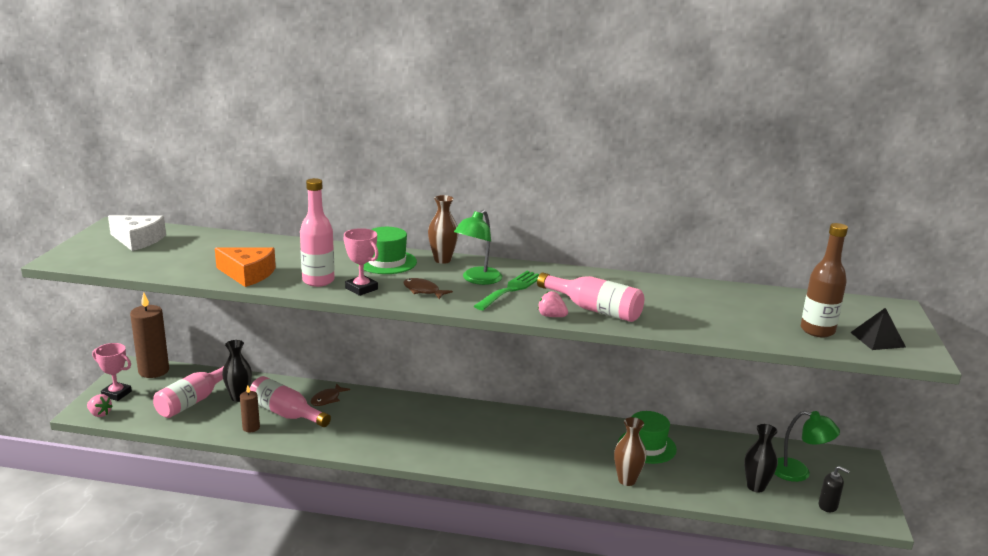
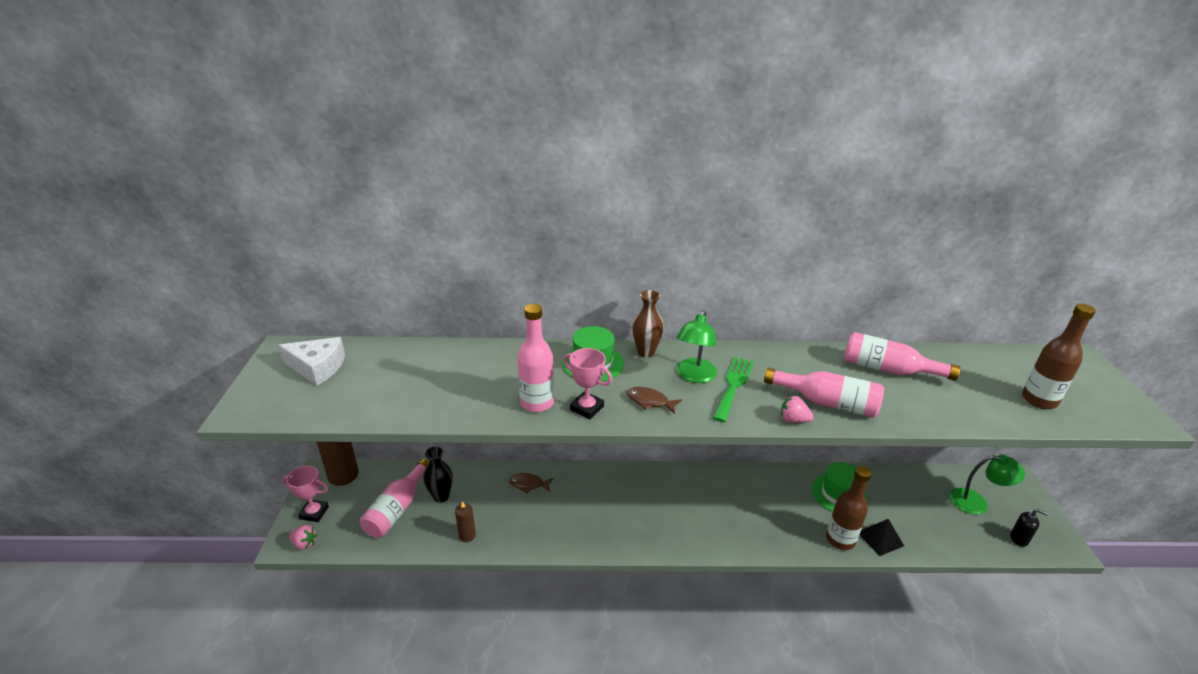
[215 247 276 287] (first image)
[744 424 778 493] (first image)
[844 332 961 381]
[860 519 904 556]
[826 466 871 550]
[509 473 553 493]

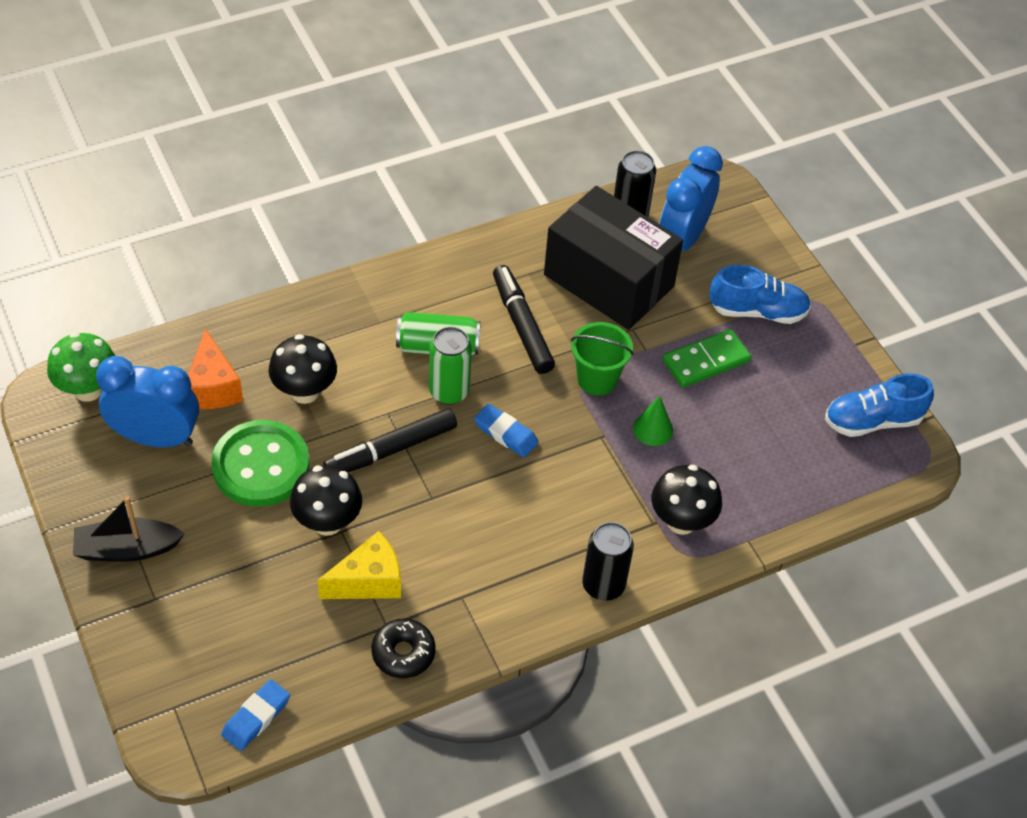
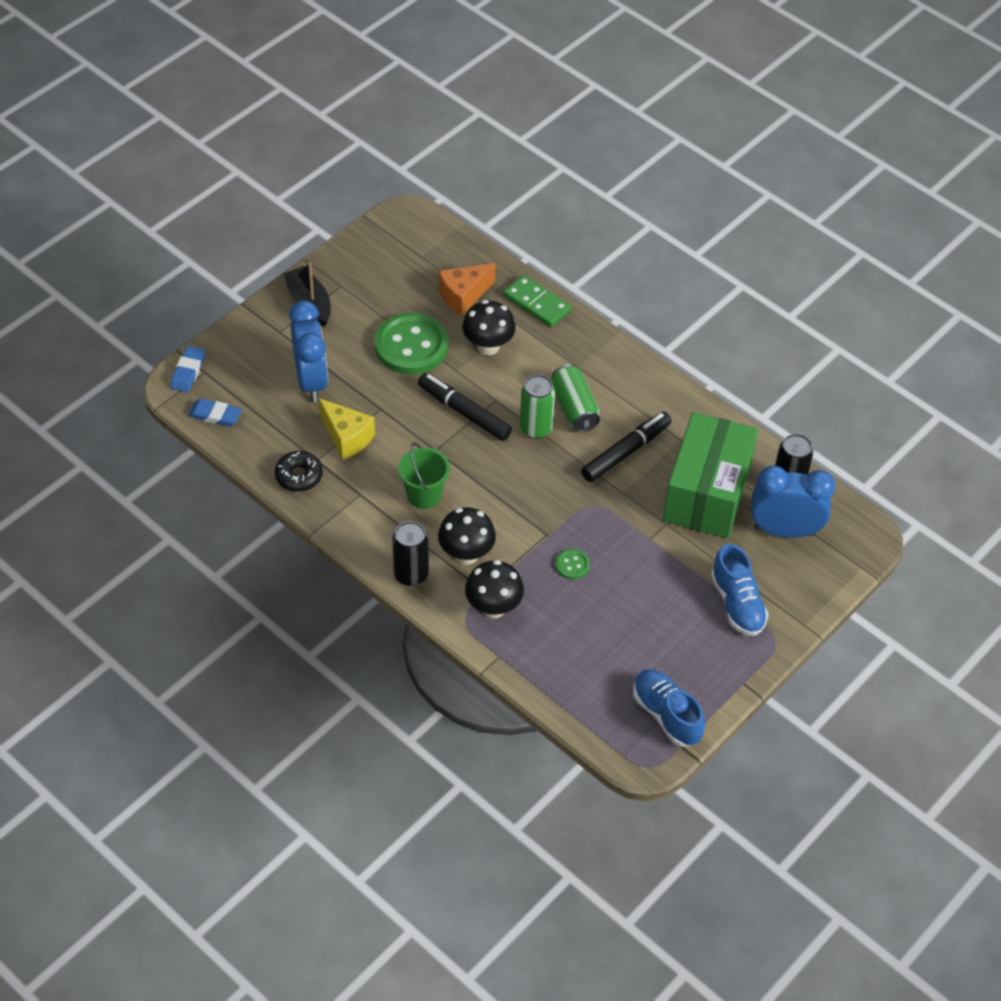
[47 332 115 402] (first image)
[289 301 328 402]
[438 507 496 565]
[170 346 205 392]
[398 443 450 509]
[503 275 571 327]
[555 549 590 579]
[663 412 758 538]

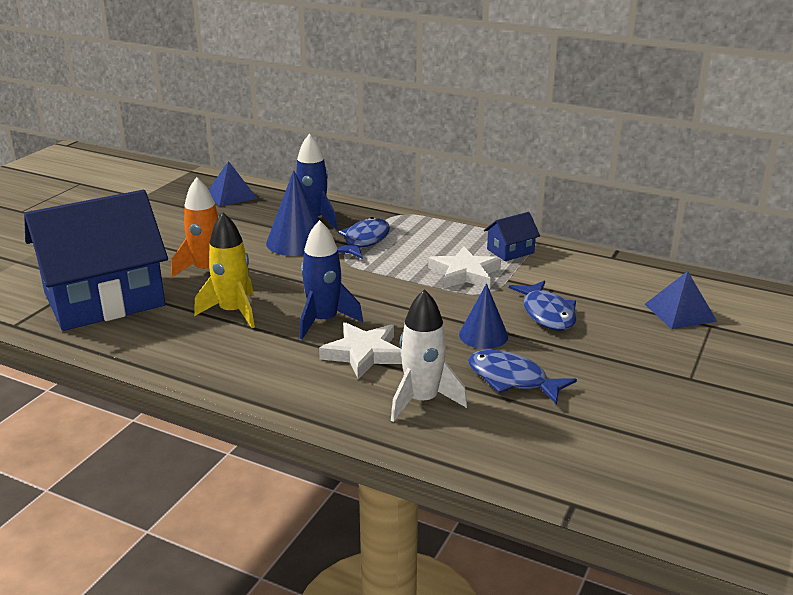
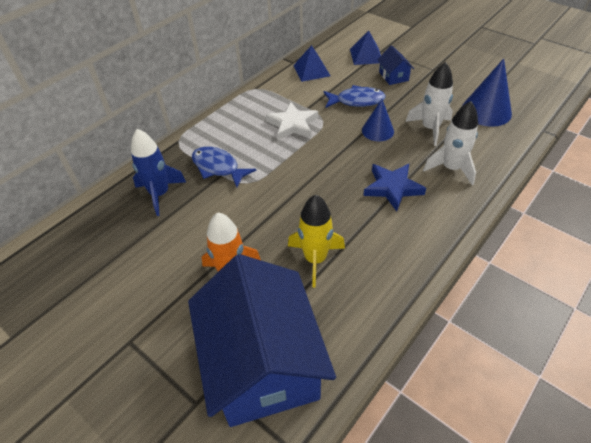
[300 220 363 339] (first image)
[293 45 330 82]
[462 58 512 127]
[377 45 414 85]
[405 62 453 146]
[363 164 426 212]

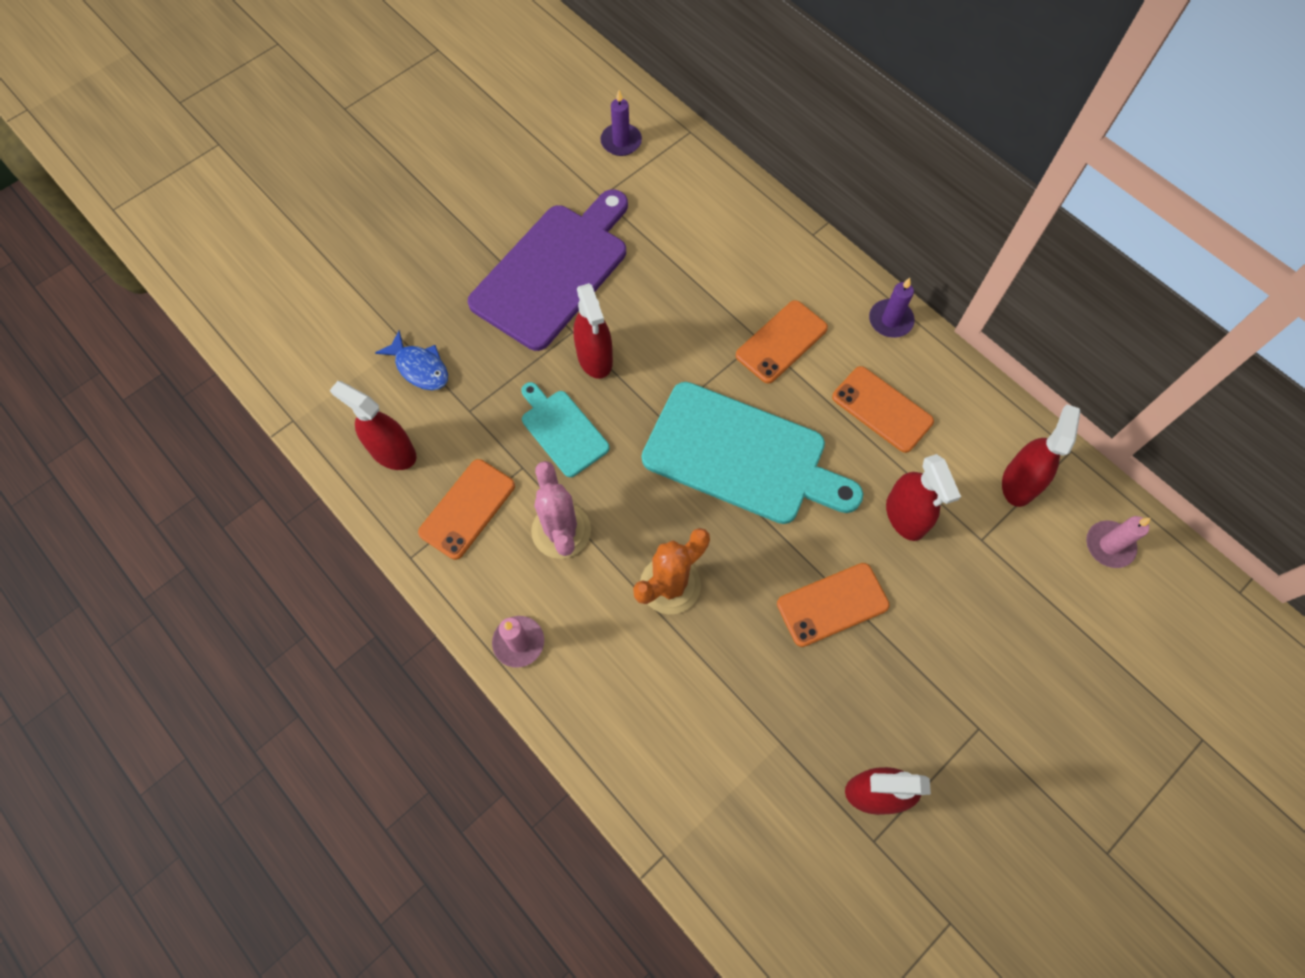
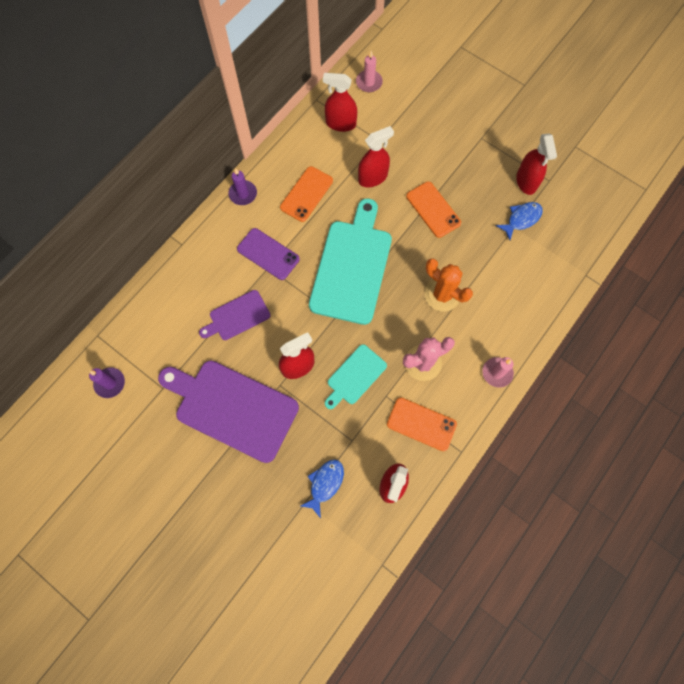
[199 290 270 340]
[496 202 543 240]
[237 228 300 280]

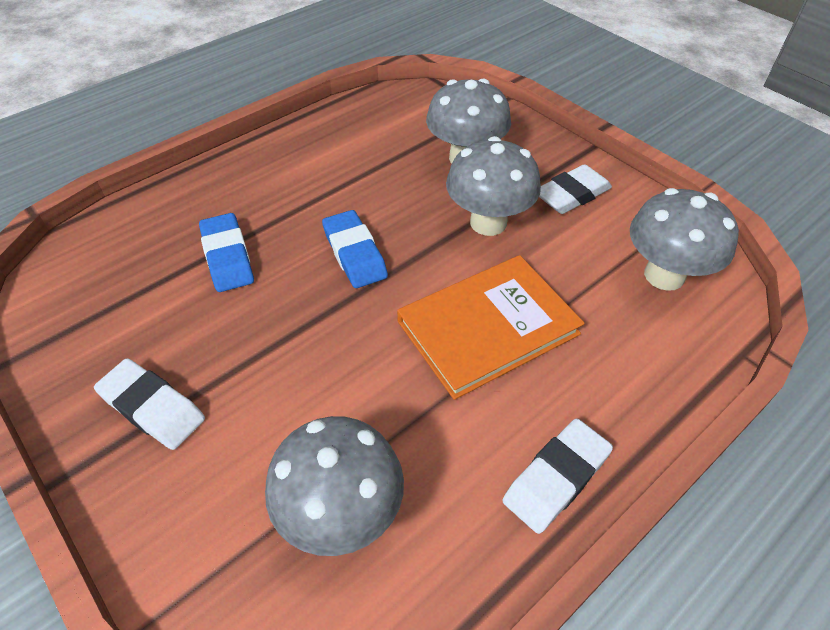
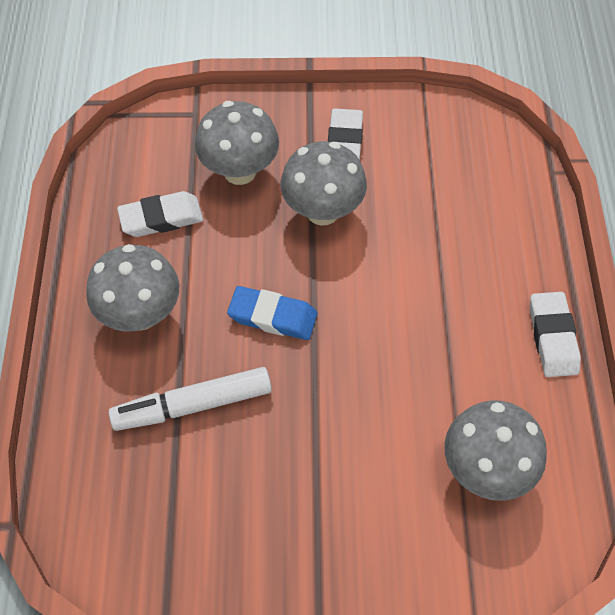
[397 255 585 400] (first image)
[117 191 203 237]
[87 244 180 332]
[109 367 272 431]

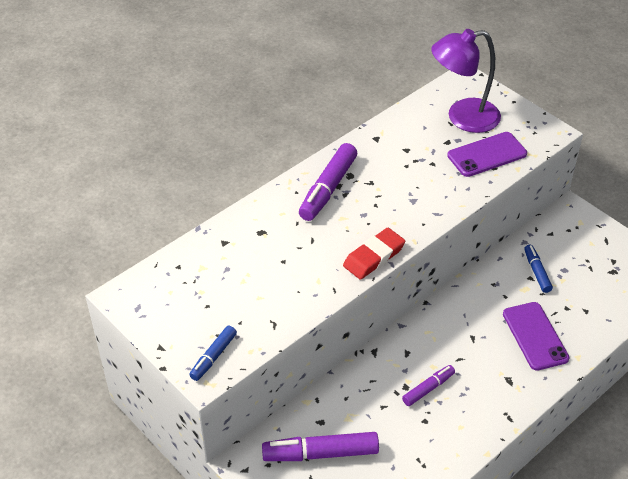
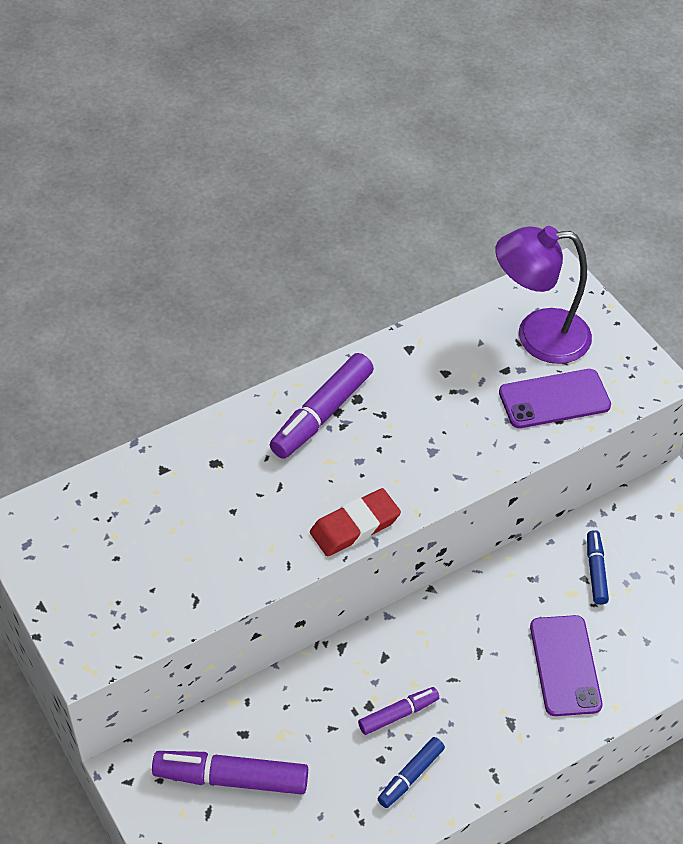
[378 737 445 808]

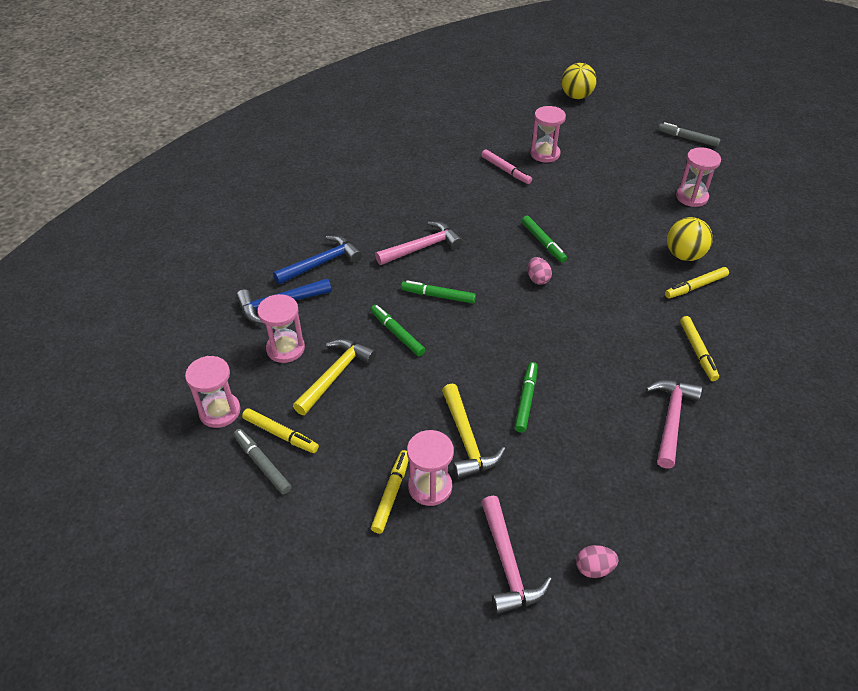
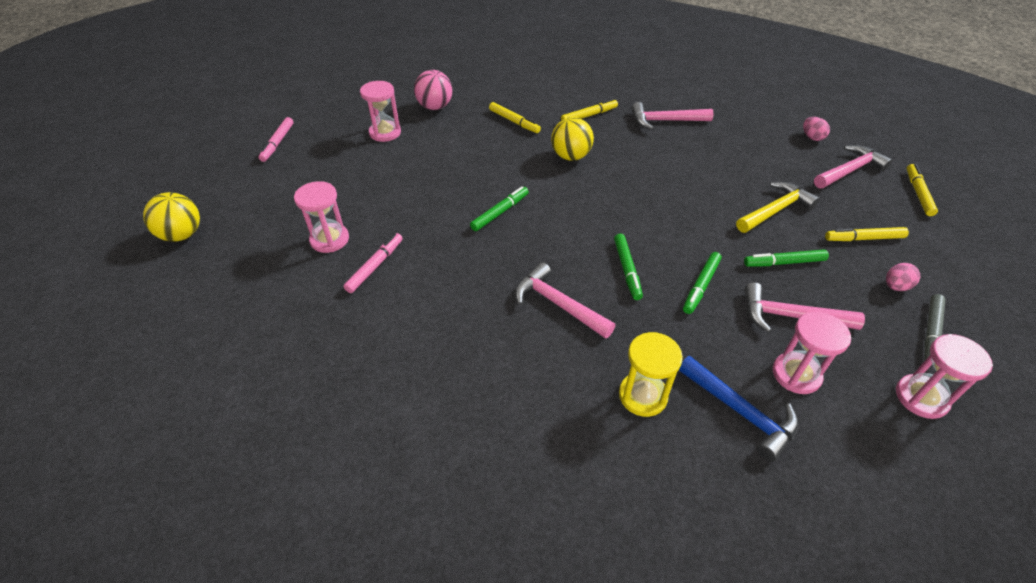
[407 430 454 506] (first image)
[414 70 452 110]
[907 164 938 216]
[744 249 829 267]
[886 263 920 291]
[551 117 594 161]
[619 332 683 417]
[745 282 865 333]
[258 117 294 162]

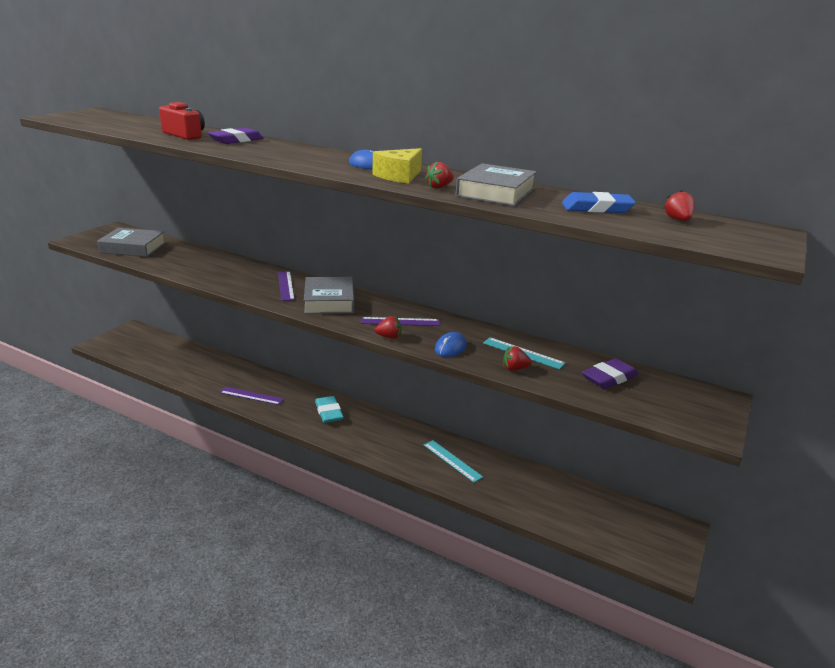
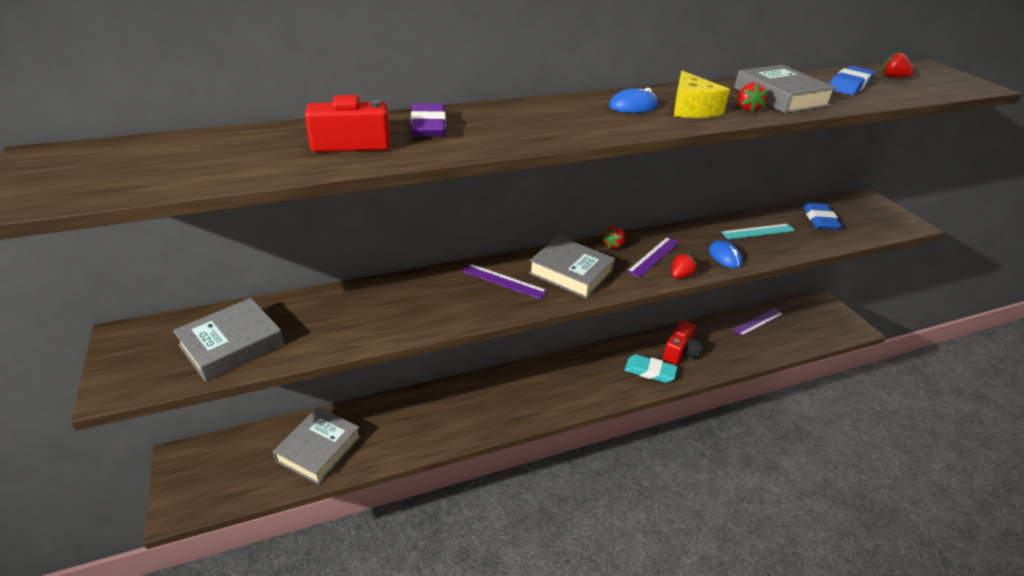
[273 407 361 484]
[733 308 783 336]
[625 354 678 383]
[602 226 625 249]
[663 320 702 365]
[803 202 842 230]

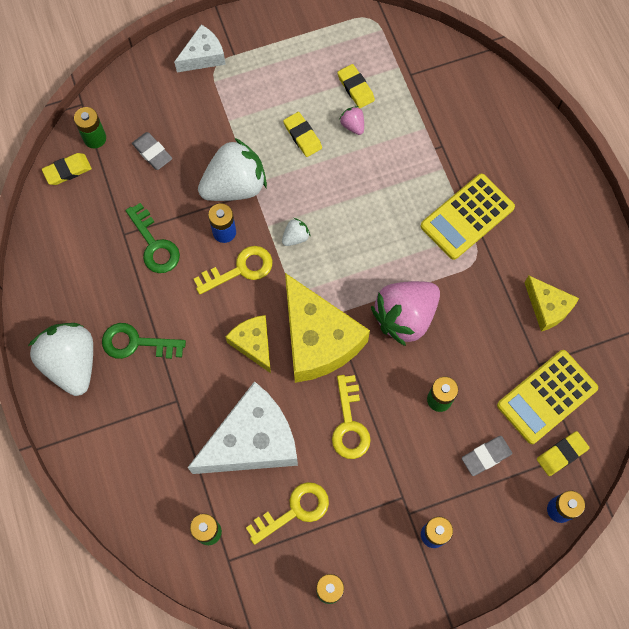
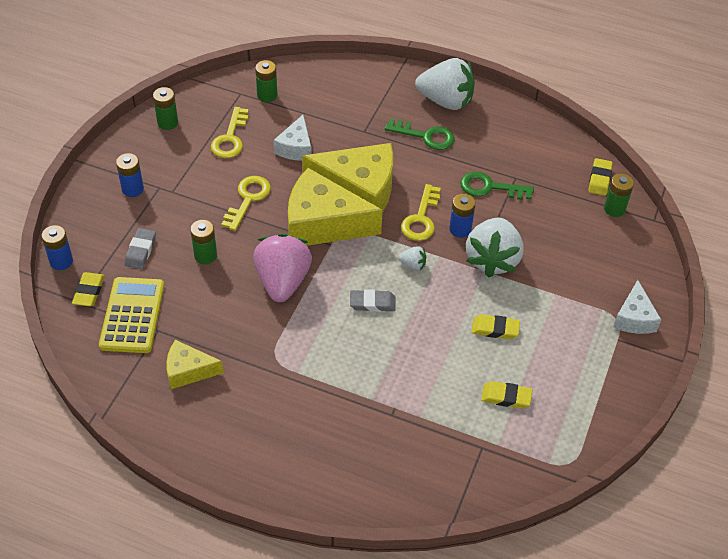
[339 106 364 135] (first image)
[421 174 515 260] (first image)
[350 289 396 312]
[385 119 455 150]
[398 246 426 271]
[221 176 271 231]
[273 115 312 161]
[302 143 393 211]

